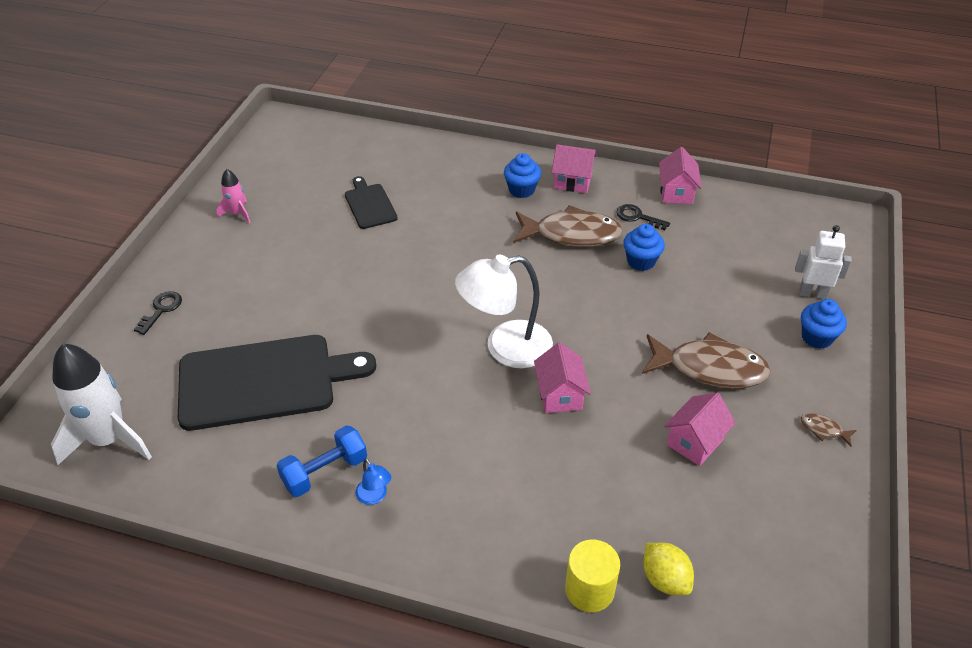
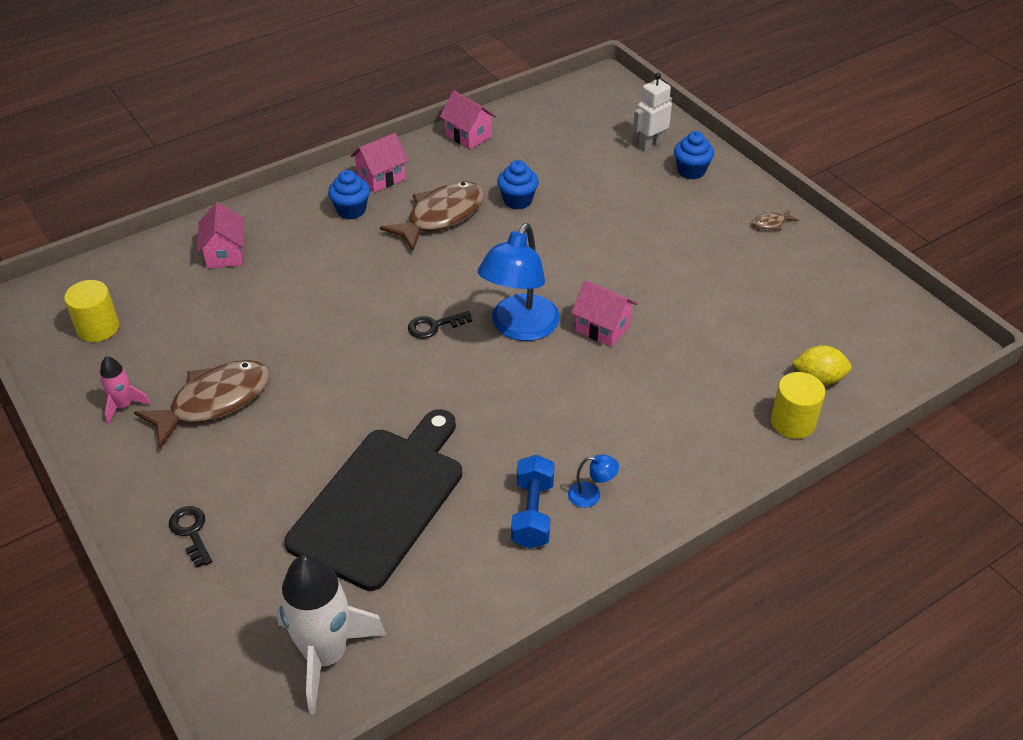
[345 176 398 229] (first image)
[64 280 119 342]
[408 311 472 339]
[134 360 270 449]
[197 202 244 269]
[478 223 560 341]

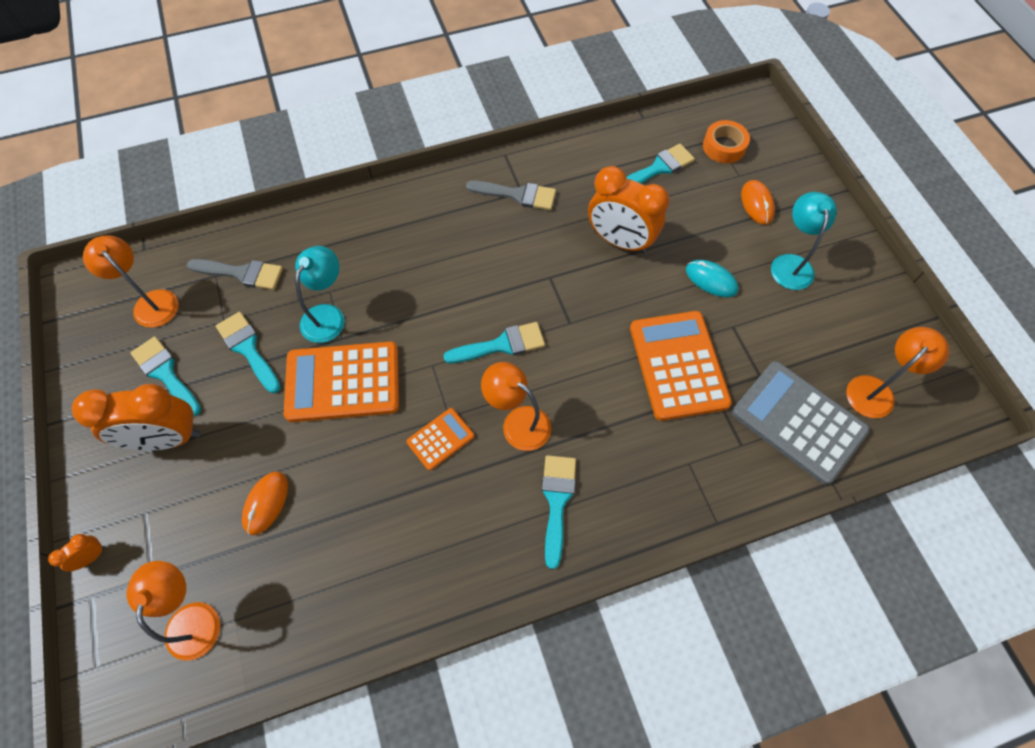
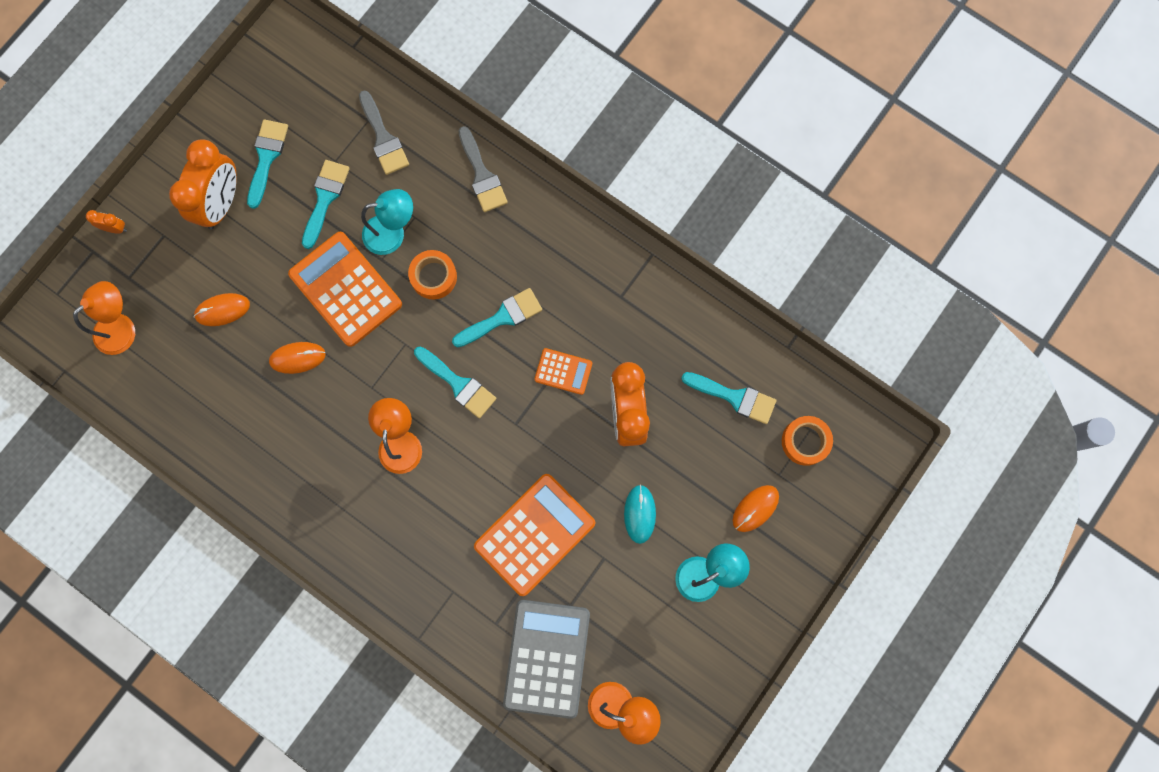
[83 235 179 328] (first image)
[269 342 326 374]
[408 250 457 300]
[534 348 592 395]
[458 126 508 212]
[452 288 542 347]
[169 139 237 229]

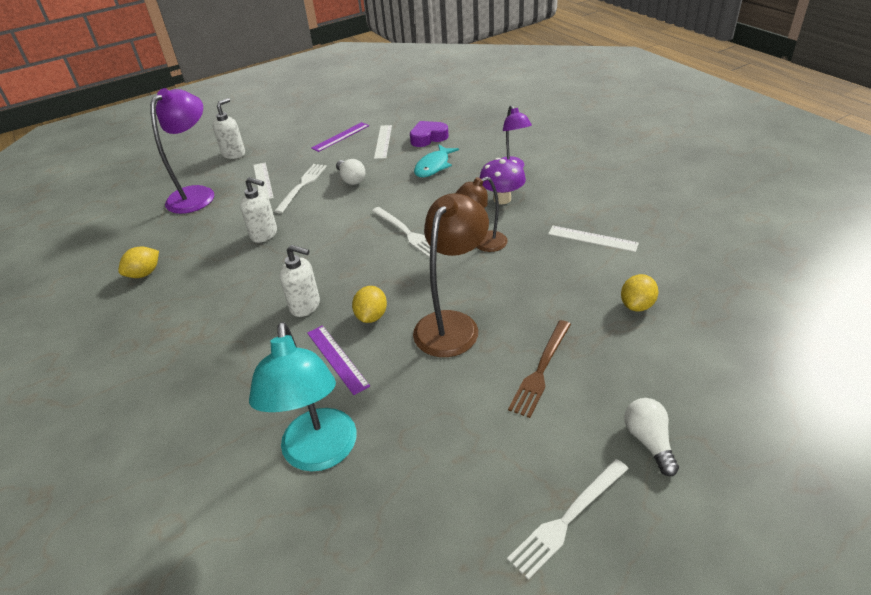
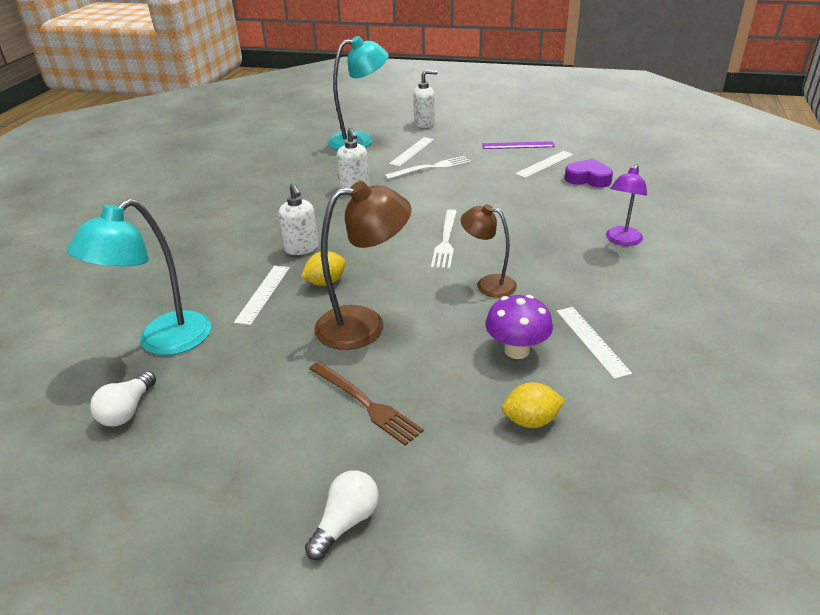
[118 247 159 278] (first image)
[414 144 459 177] (first image)
[507 459 628 580] (first image)
[90 371 156 427]
[485 295 553 359]
[328 36 389 150]
[234 266 290 325]
[309 362 424 446]

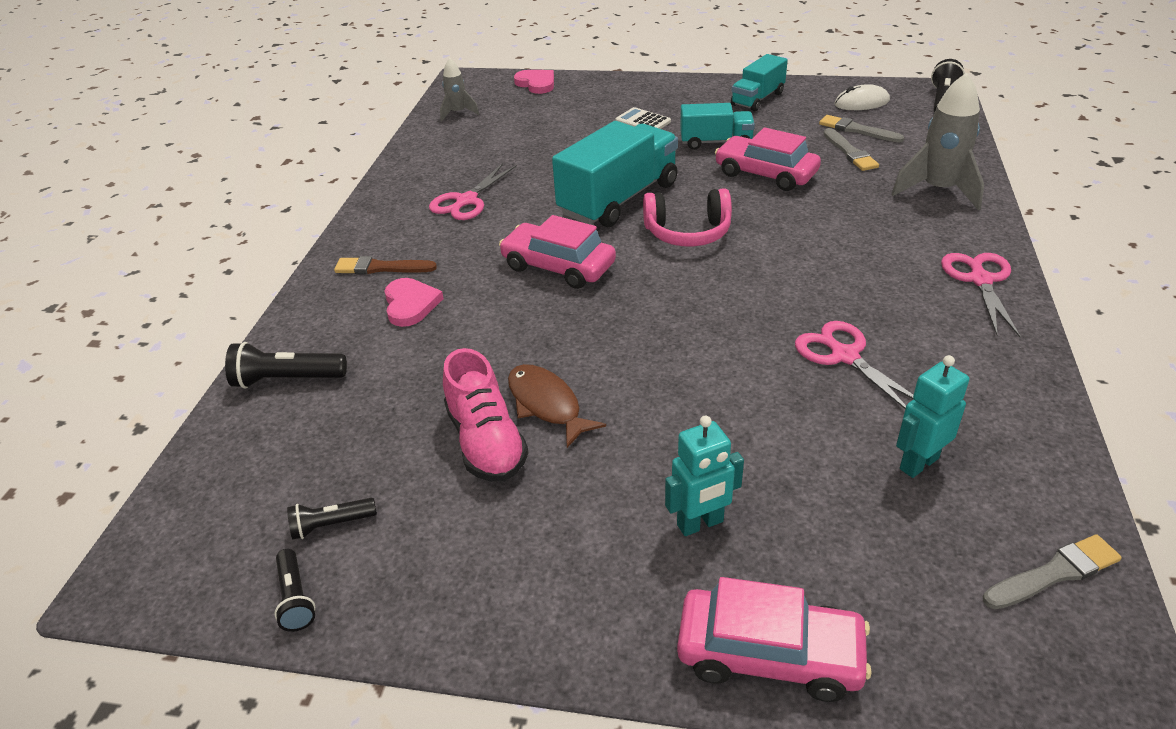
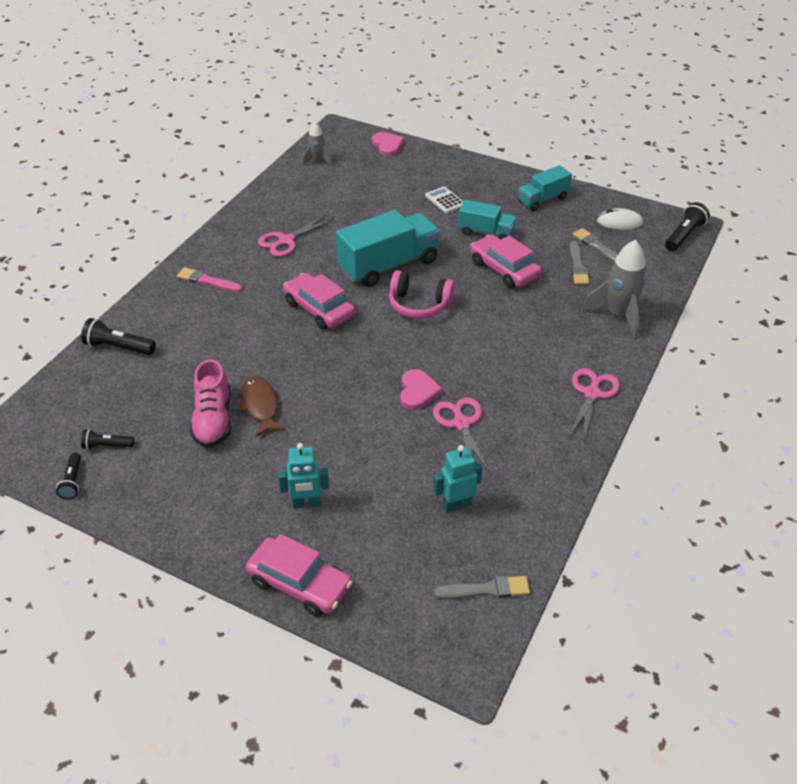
[400 369 443 410]
[177 267 242 292]

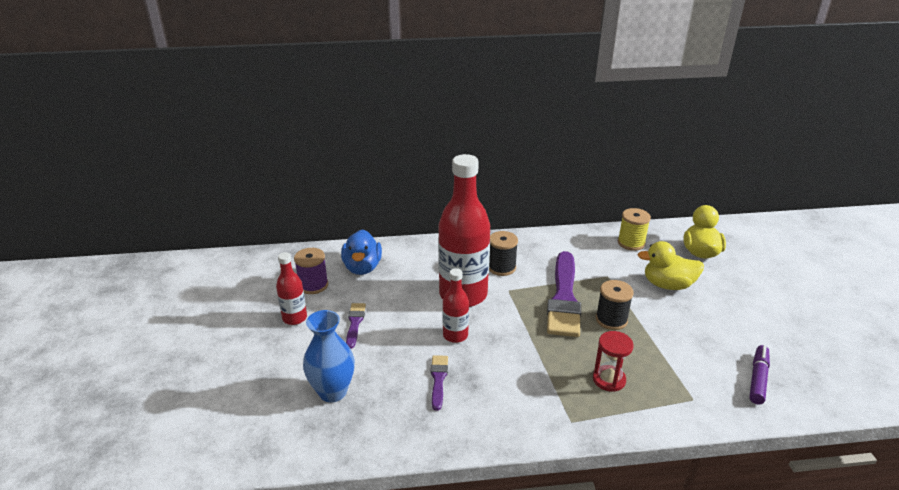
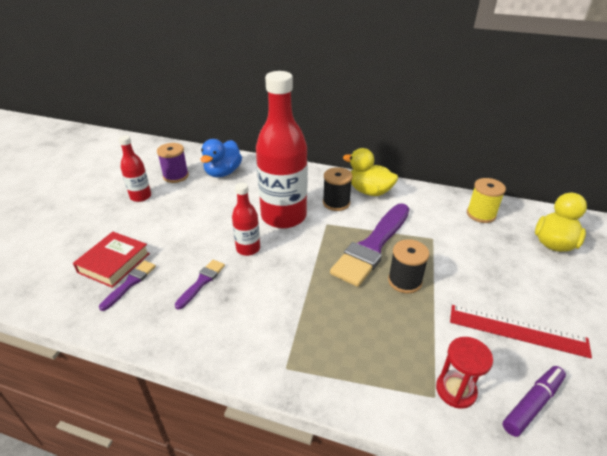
[450 305 592 358]
[99 260 156 311]
[436 337 493 409]
[343 148 398 196]
[73 232 150 288]

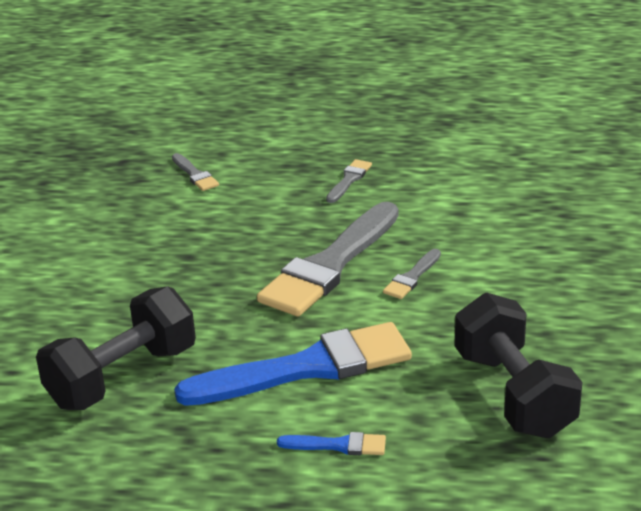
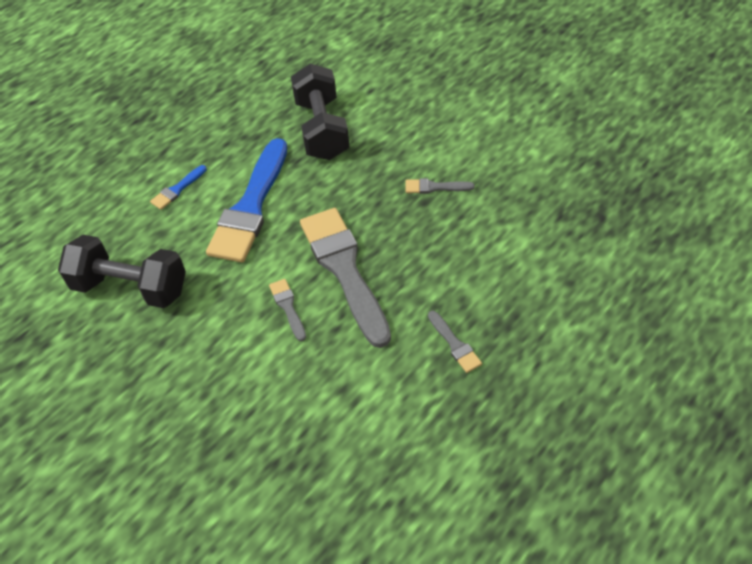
[405 178 475 194]

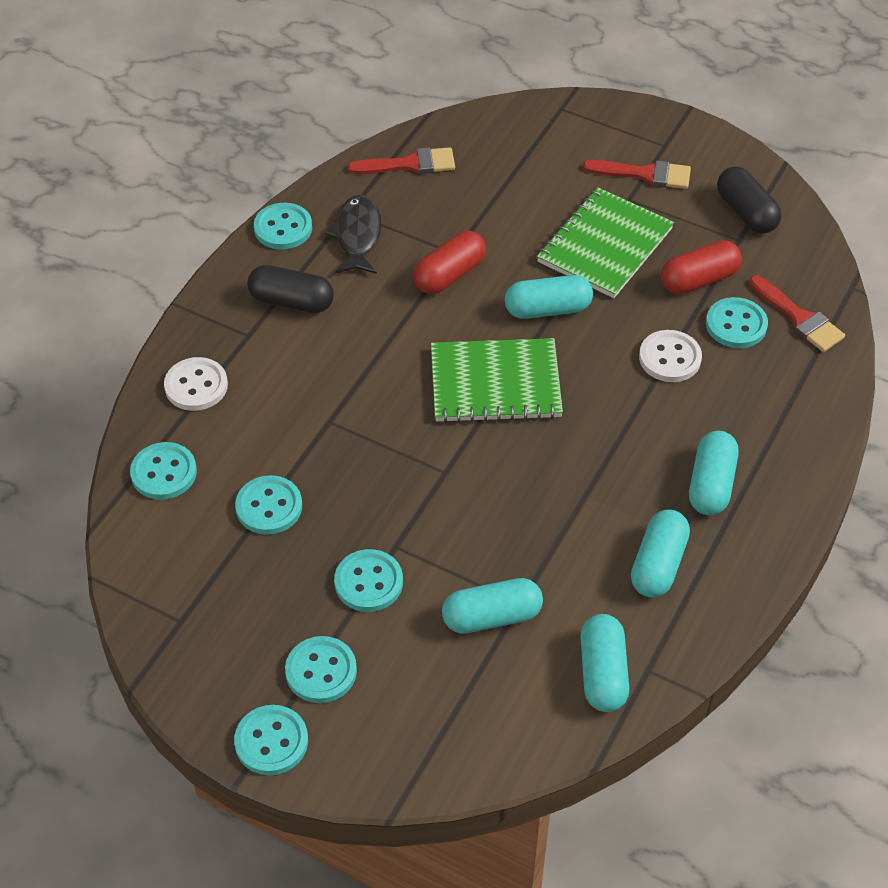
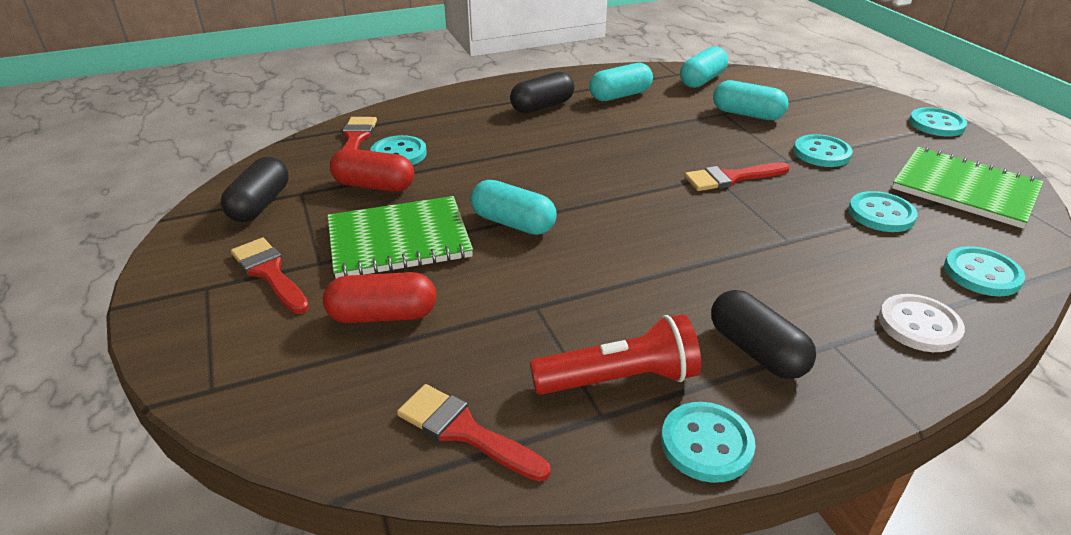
[285 636 357 703] (first image)
[639 330 702 382] (first image)
[684 162 790 191]
[323 272 437 323]
[892 147 1043 228]
[530 314 701 395]
[510 72 575 114]

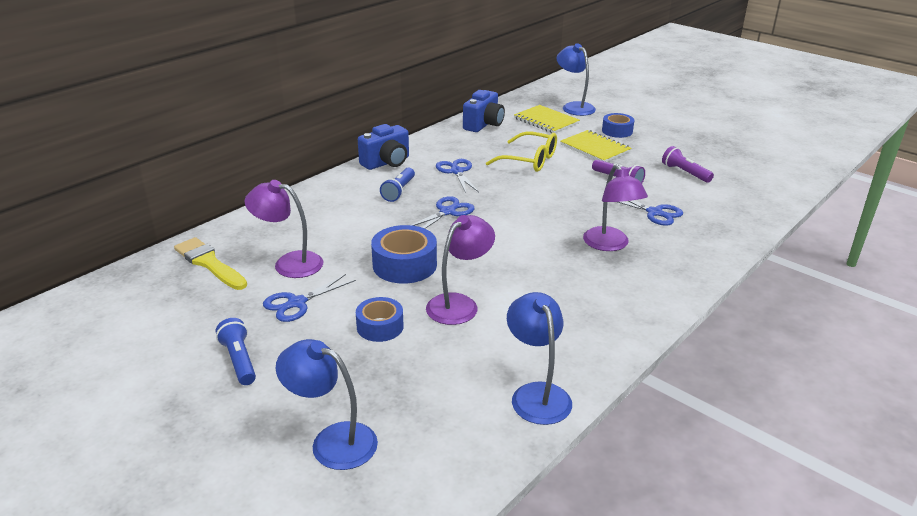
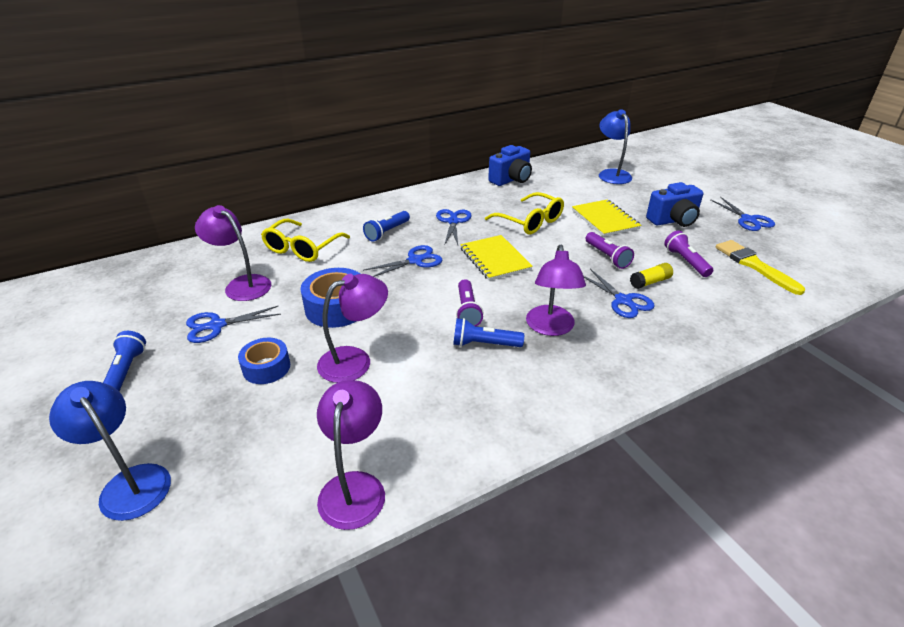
[602 113 634 138] (first image)
[261 219 350 262]
[453 318 524 347]
[456 279 483 326]
[630 263 673 289]
[710 197 775 231]
[716 240 805 295]
[646 182 703 227]
[460 235 533 281]
[317 380 385 530]

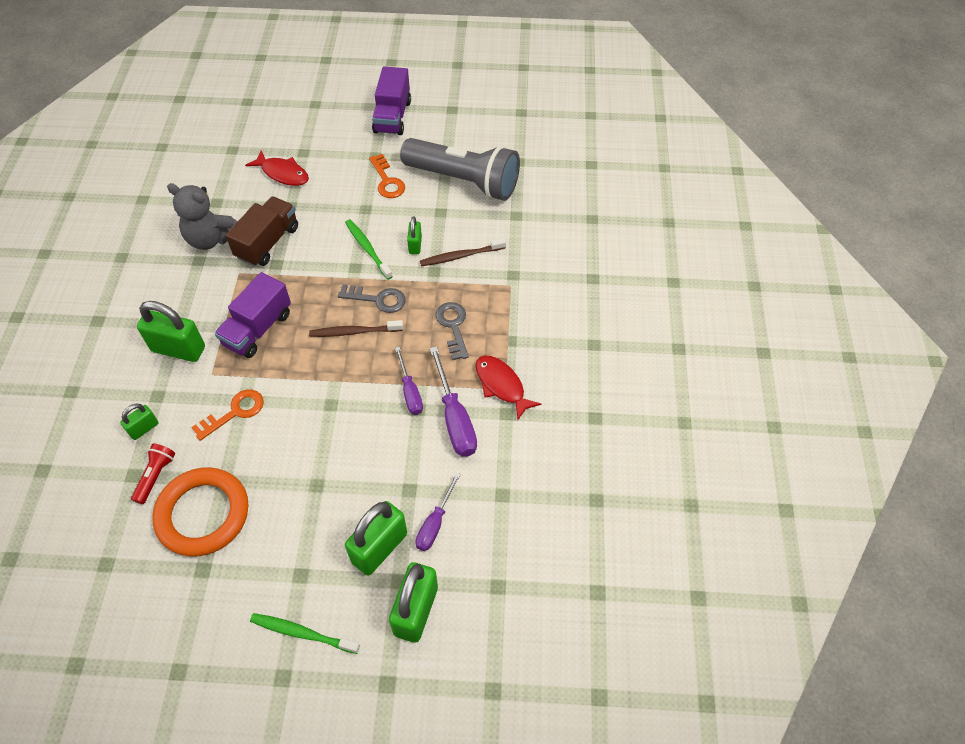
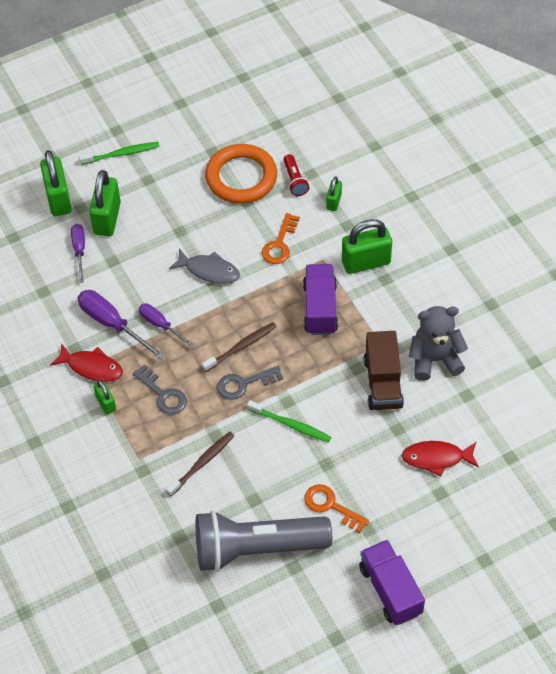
[169 248 240 284]
[94 380 116 414]

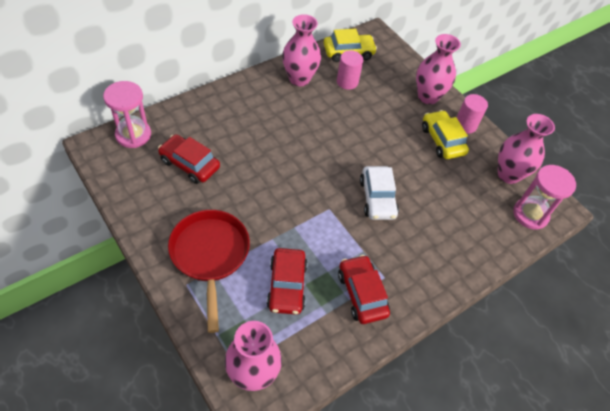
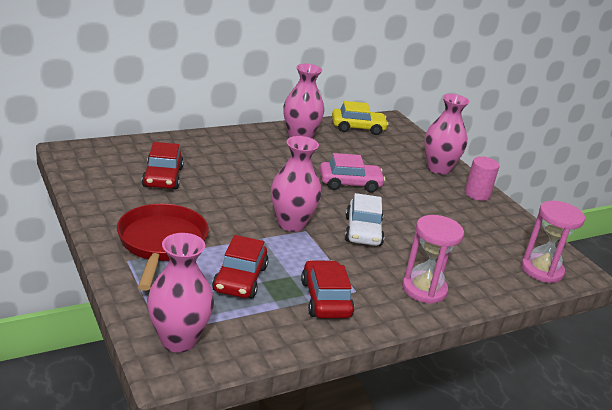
[337 51 363 90] (first image)
[422 110 469 159] (first image)
[320 153 385 193]
[402 215 464 304]
[271 136 321 232]
[142 142 184 189]

